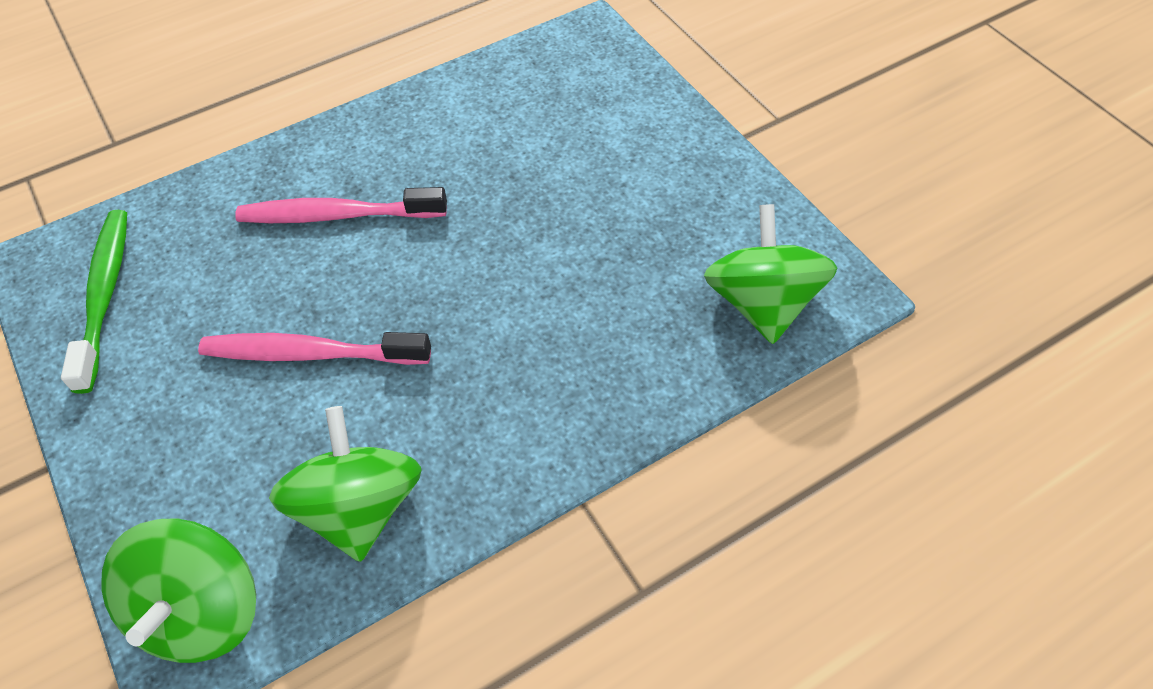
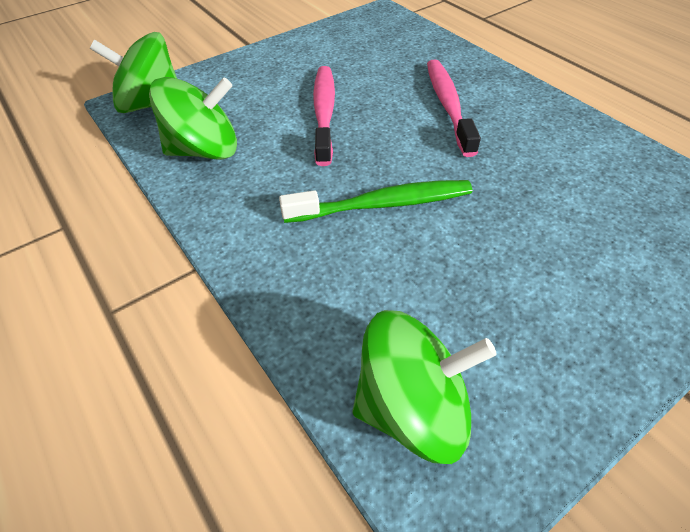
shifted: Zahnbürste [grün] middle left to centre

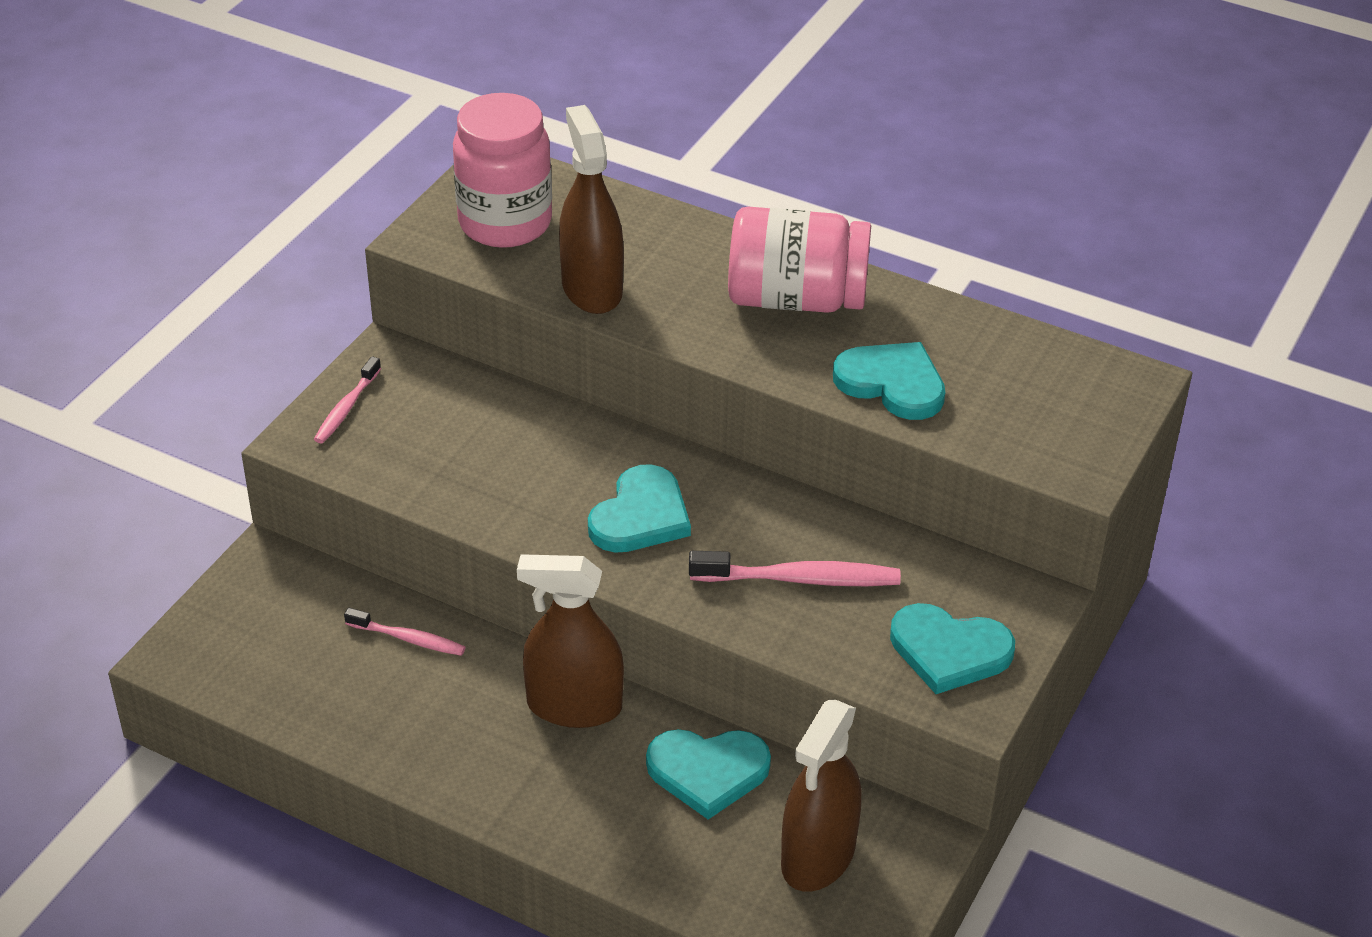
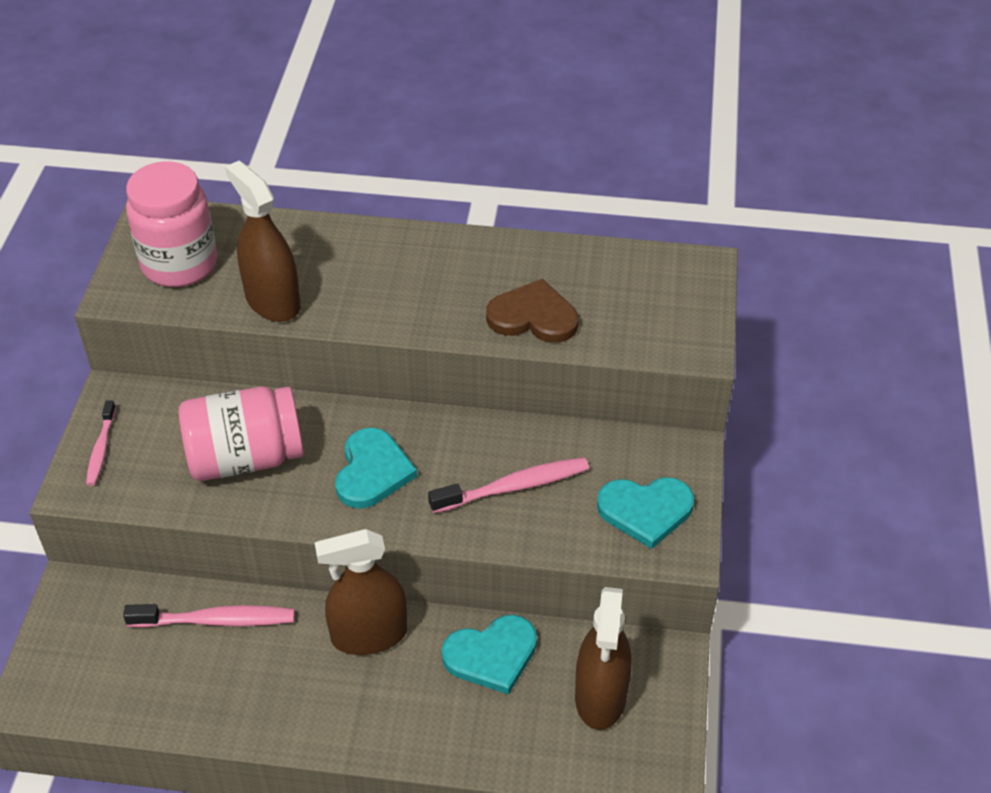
shifted: Einmachglas [rosa] (no. 2 from left) top centre to middle left
repainted: Herz [türkis] (no. 3 from left) centre to Herz [braun] centre
scaled: Zahnbürste [rosa] (no. 2 from left) bottom left = bottom left x1.61

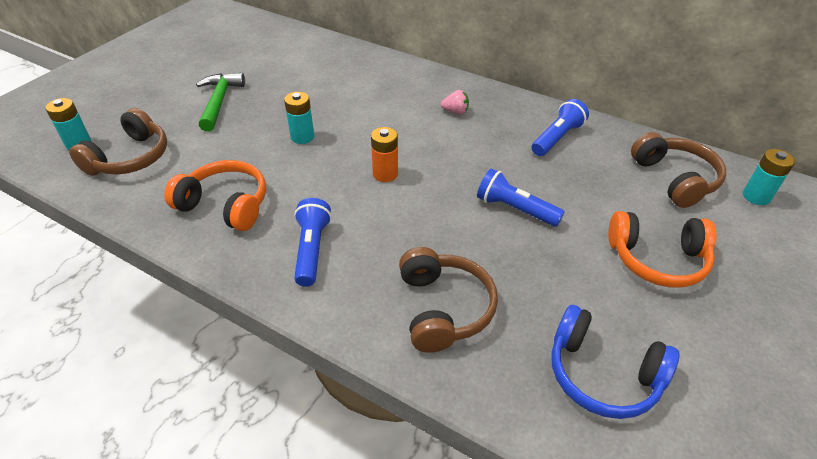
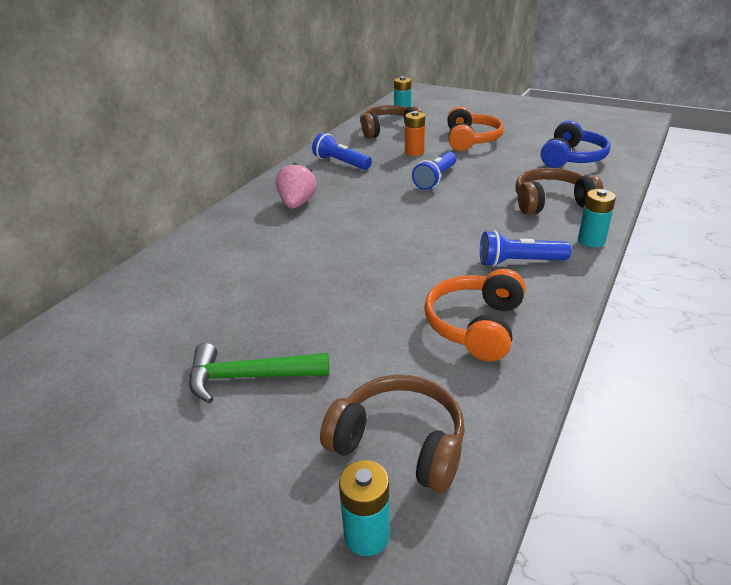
shifted: Batterie [türkis] (no. 2 from left in the first image) top centre to Batterie [türkis] (no. 3 from left) middle right; Batterie [orange] centre to top centre
scaled: Erdbeere [rosa] top centre = top centre x1.66

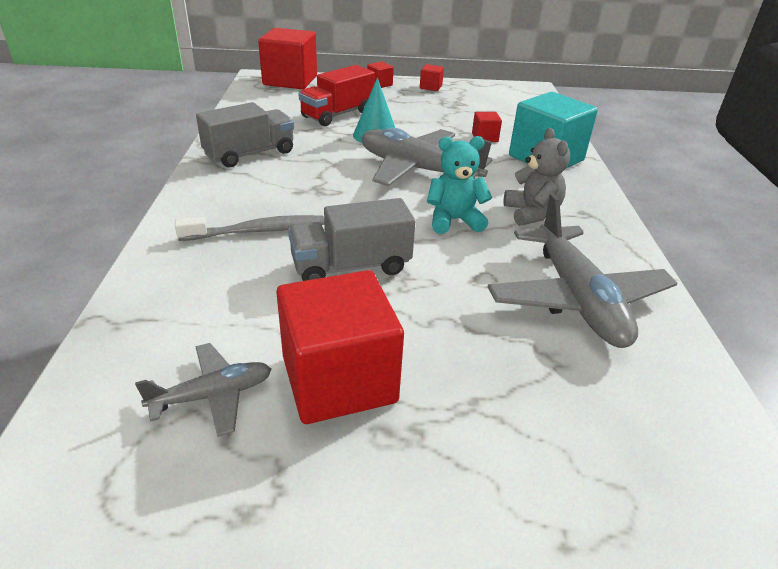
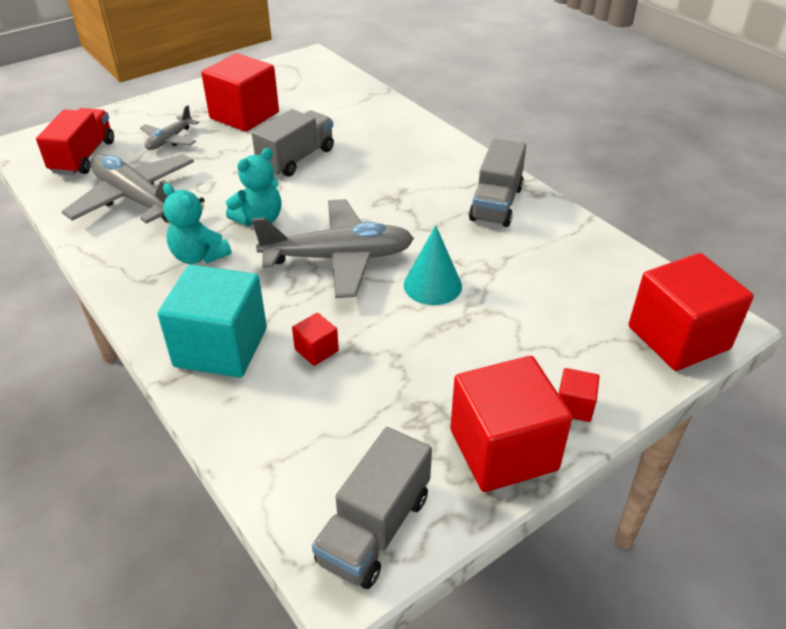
gone: Zahnbürste [grau] middle left
new: Lastwagen [grau] (no. 2 from left) bottom centre
shifted: Flugzeug [grau] (no. 1 from left in the first image) bottom left to Flugzeug [grau] (no. 2 from left) top left; Lastwagen [rot] top centre to top left
repainted: Teddybär [grau] top right to Teddybär [türkis] (no. 1 from left) middle left
scaled: Kubus [rot] (no. 4 from left in the first image) top centre = bottom centre x2.30

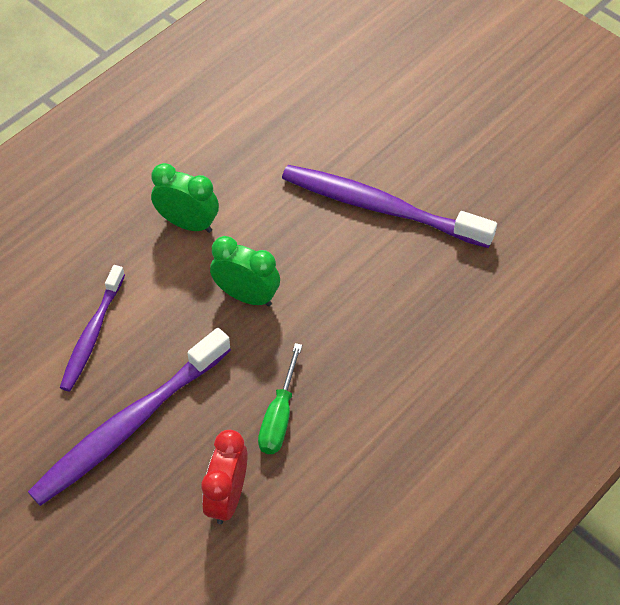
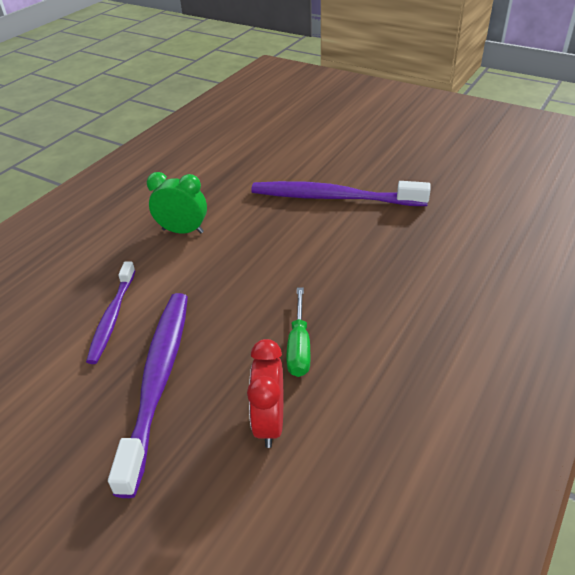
gone: Wecker [grün] (no. 2 from left) centre
rotated: Zahnbürste [lila] (no. 2 from left) bottom left = bottom left 150 degrees clockwise

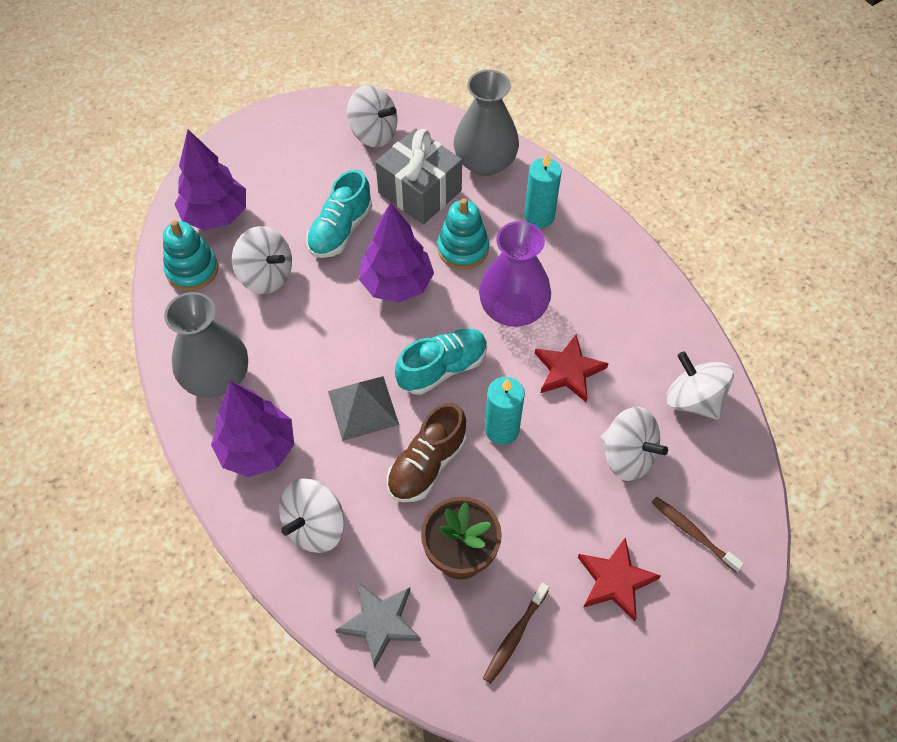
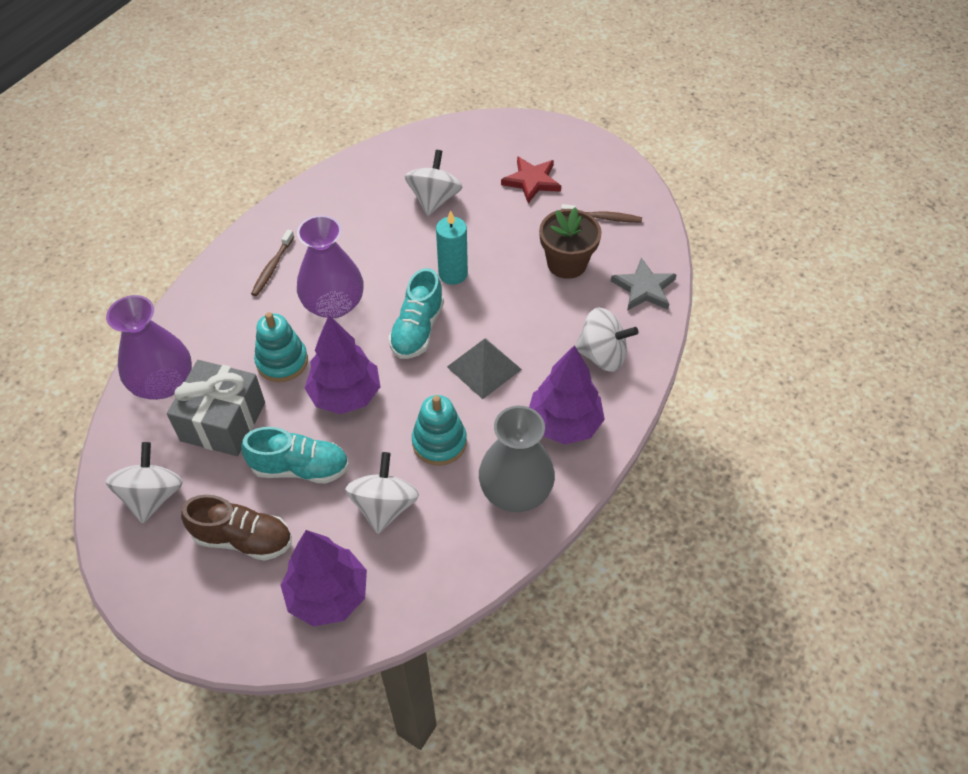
gone: Kerze [türkis] (no. 2 from left) top centre; Stern [rot] (no. 1 from left) centre; Kreisel [weiß] (no. 5 from left) middle right
shifted: Stapelspielzeug [türkis] (no. 1 from left in the first image) middle left to Stapelspielzeug [türkis] (no. 2 from left) centre; Schuh [braun] centre to bottom left; Zahnbürste [braun] (no. 2 from left in the first image) bottom right to Zahnbürste [braun] (no. 1 from left) middle left
repainted: Vase [grau] (no. 2 from left) top centre to Vase [lila] (no. 1 from left) middle left
rotated: Schuh [türkis] (no. 2 from left) centre = centre 105 degrees counterclockwise

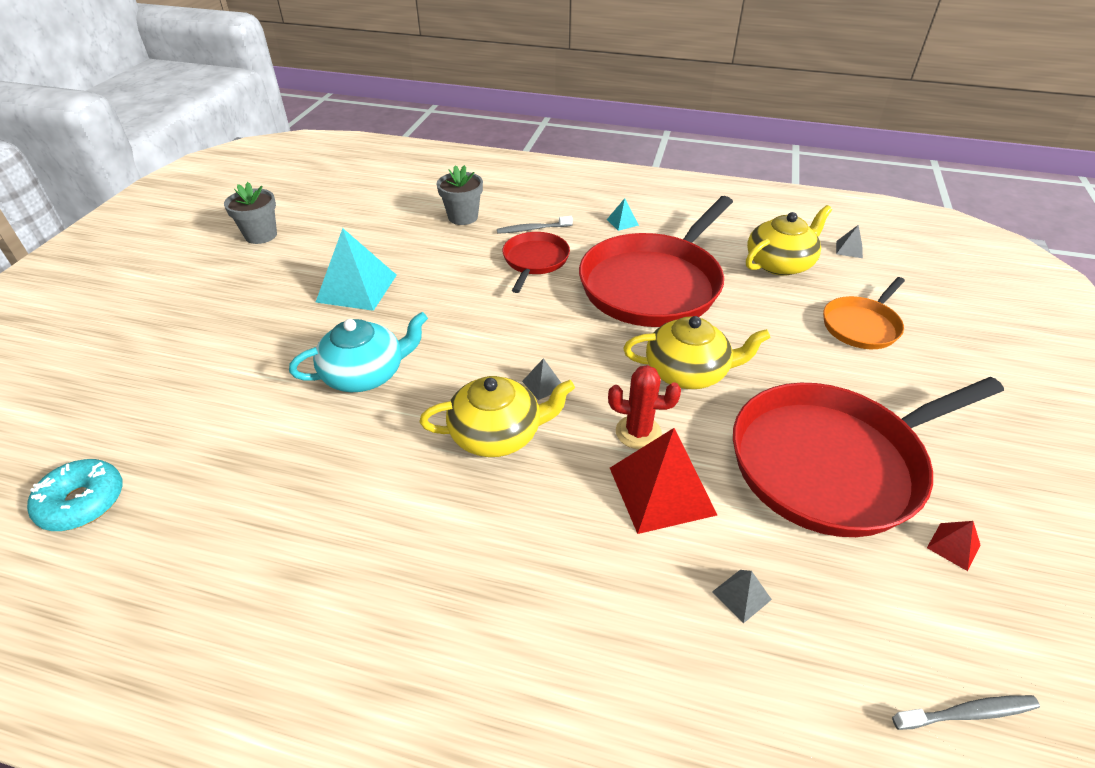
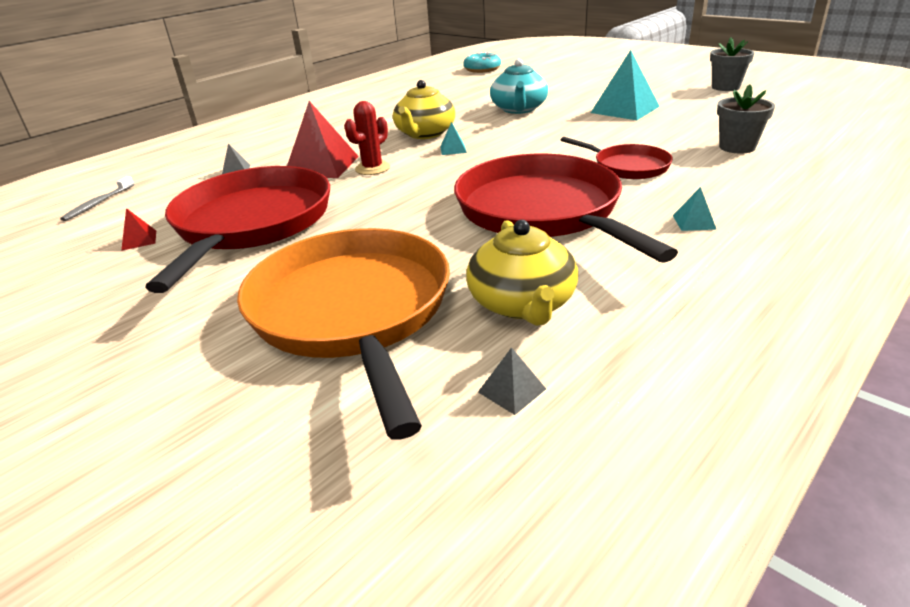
gone: Zahnbürste [grau] (no. 1 from left) top centre; Teekanne [gelb] (no. 2 from left) centre
repainted: Pyramide [grau] (no. 1 from left) centre to Pyramide [türkis] (no. 1 from left) top centre
scaled: Pfanne [orange] middle right = centre x1.99

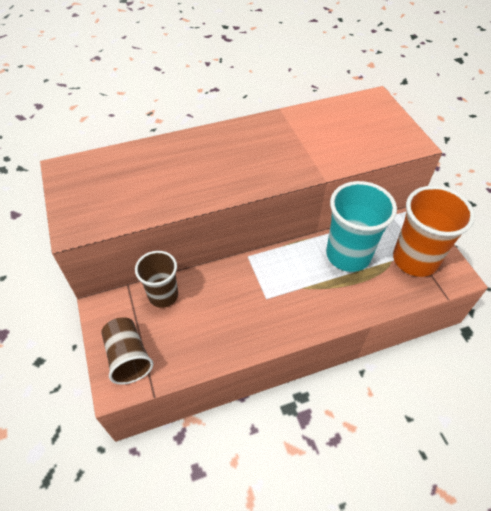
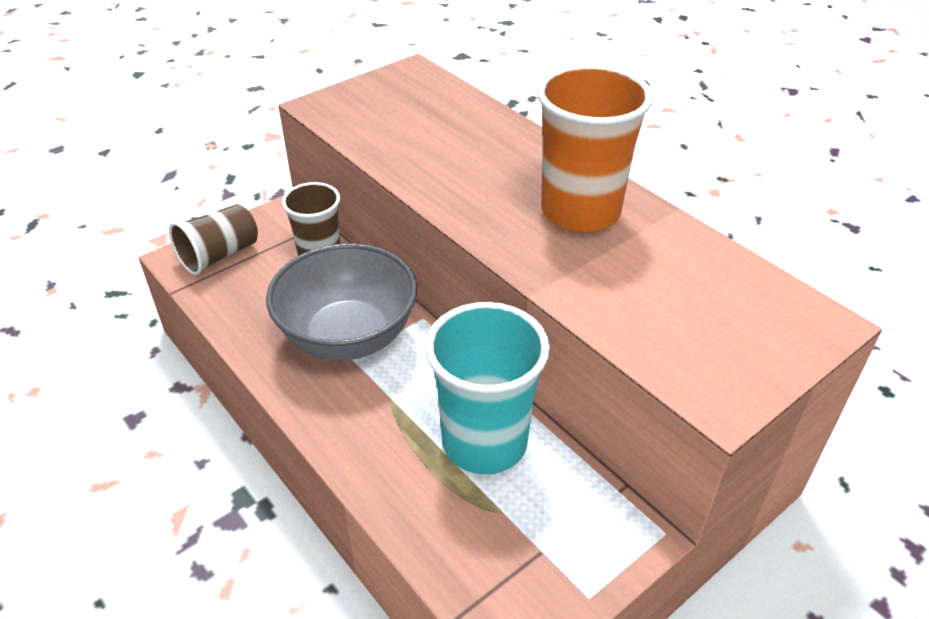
new: Schüssel [grau] centre
shifted: Becher [orange] middle right to top centre

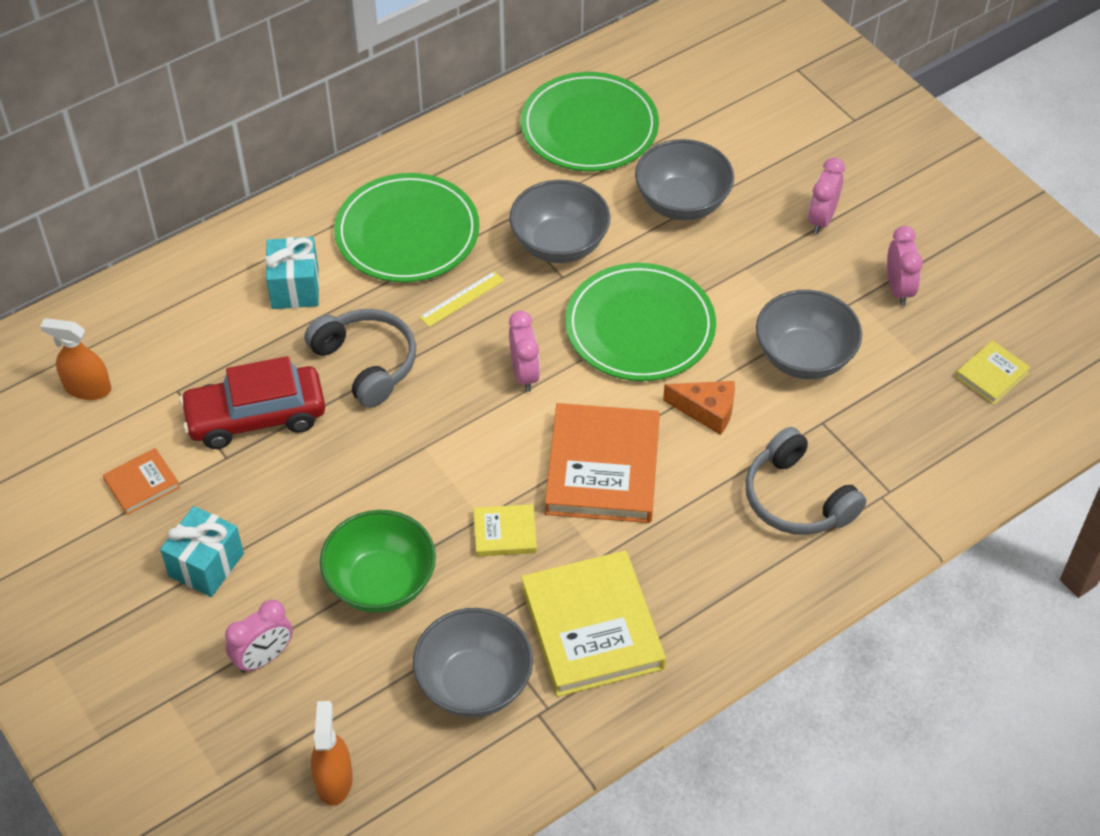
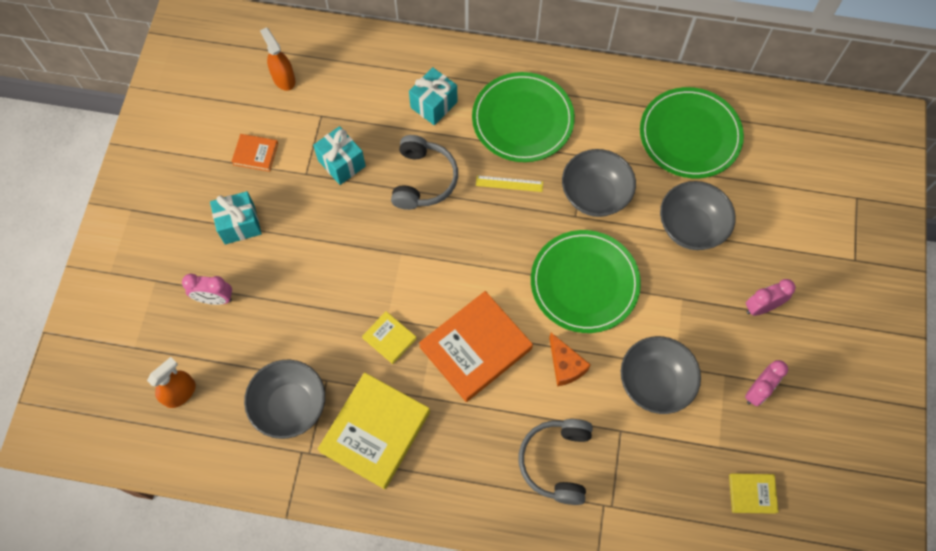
gone: Schüssel [grün] bottom centre; Wecker [rosa] (no. 2 from left) centre
swapped: Auto [rot] middle left to Geschenk [türkis] (no. 2 from left) top centre

